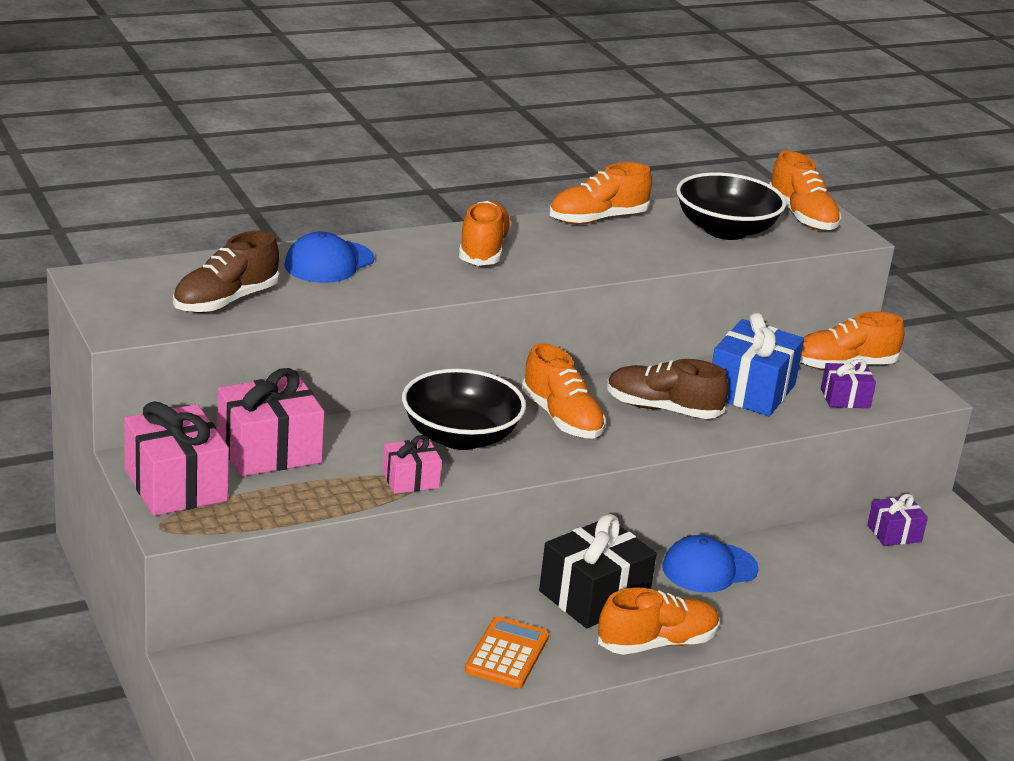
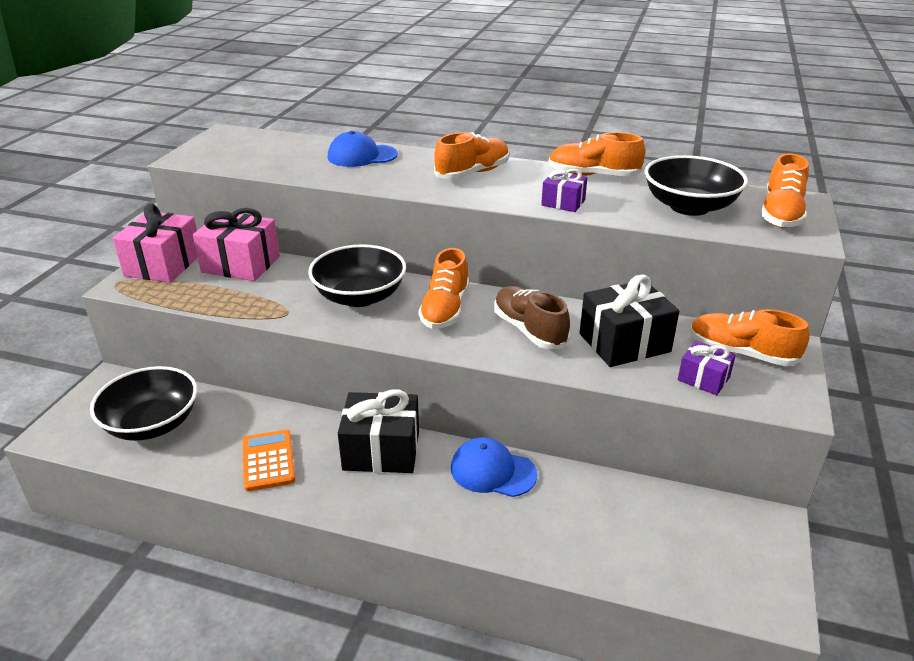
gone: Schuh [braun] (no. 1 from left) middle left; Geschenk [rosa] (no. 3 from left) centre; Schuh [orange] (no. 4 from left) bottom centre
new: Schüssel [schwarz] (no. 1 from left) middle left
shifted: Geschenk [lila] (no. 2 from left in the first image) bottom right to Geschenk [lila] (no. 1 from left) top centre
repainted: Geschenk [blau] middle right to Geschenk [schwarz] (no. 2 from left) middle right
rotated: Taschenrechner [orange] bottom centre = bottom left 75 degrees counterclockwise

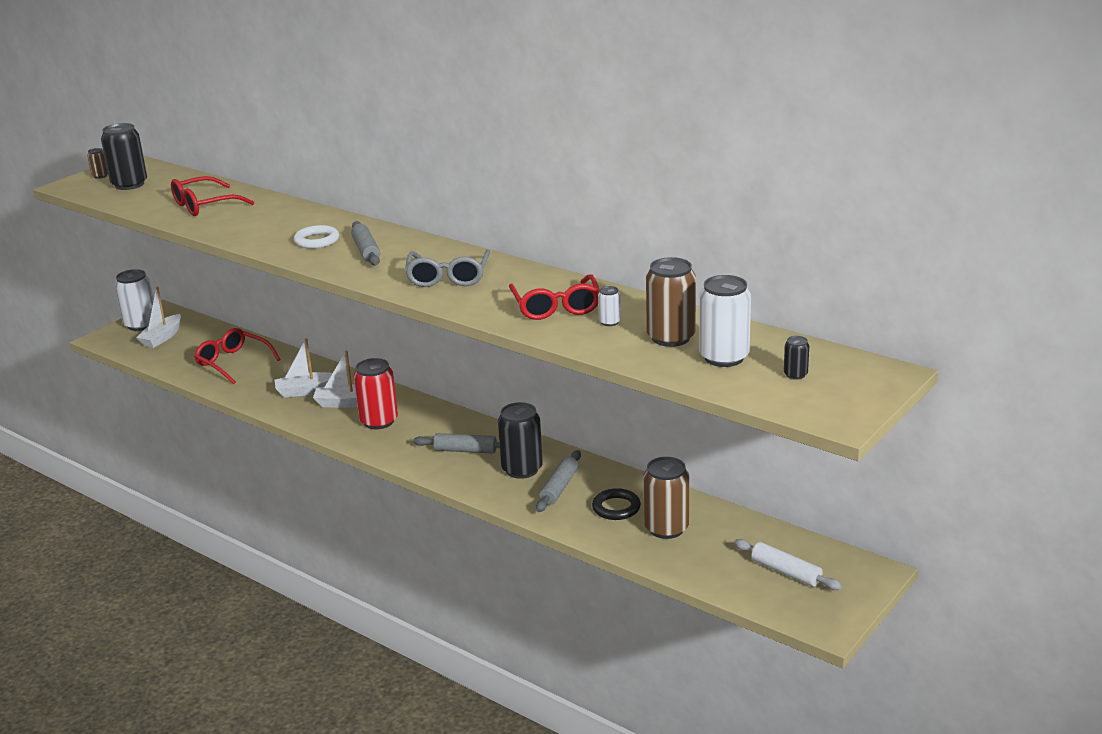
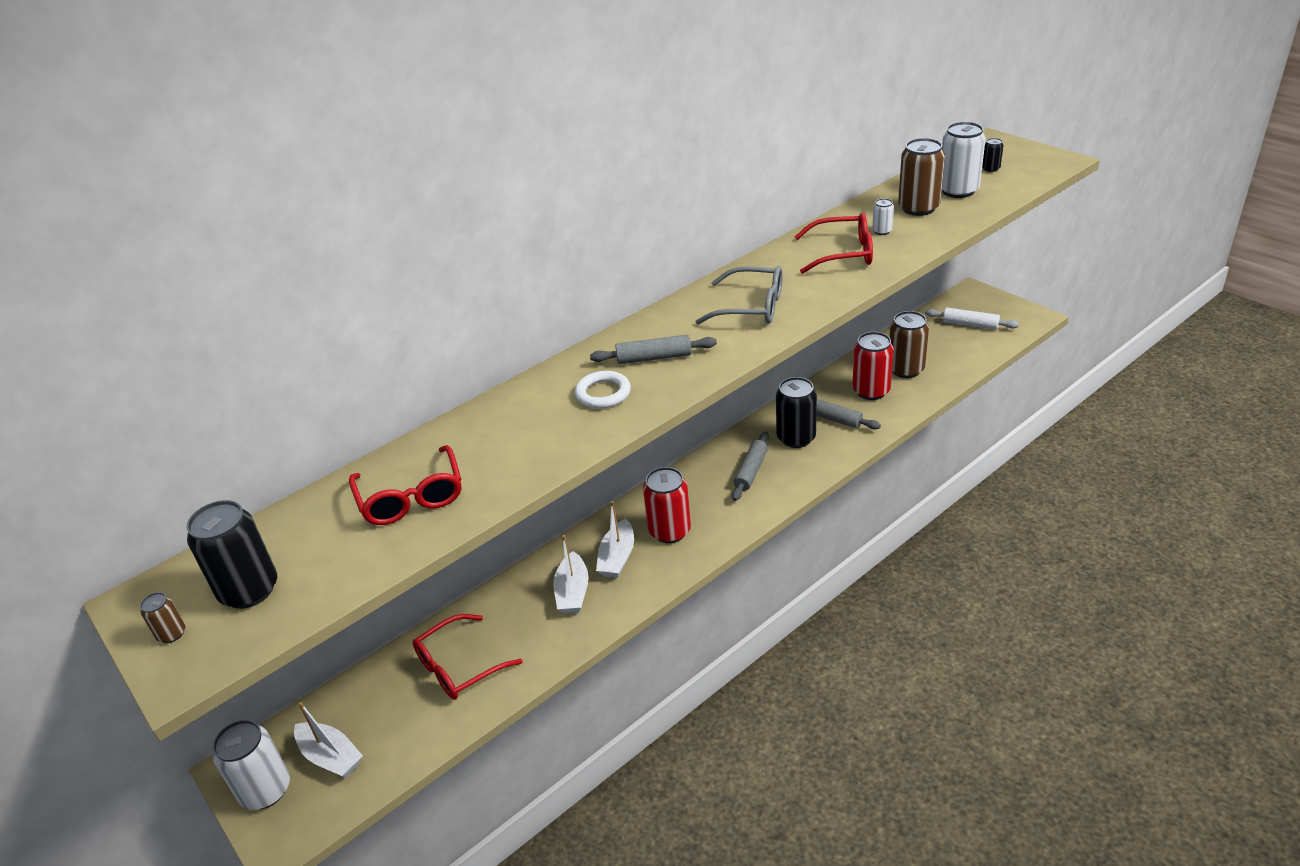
swapped: Ring [schwarz] bottom centre to Dose [rot] (no. 2 from left) middle right
rotated: Nudelholz [weiß] bottom right = middle right 60 degrees clockwise

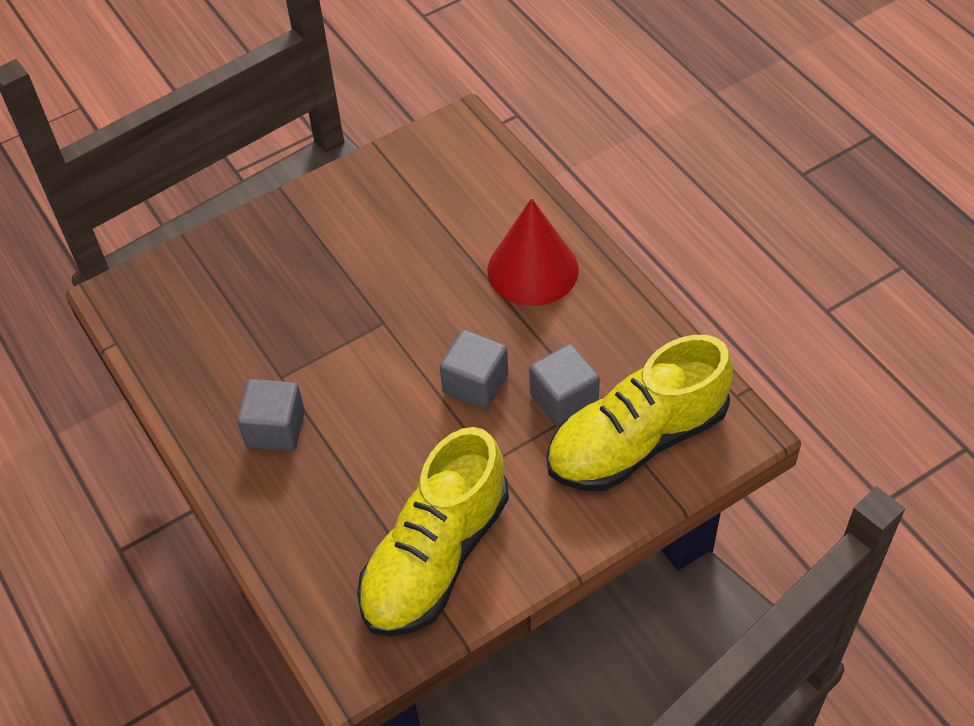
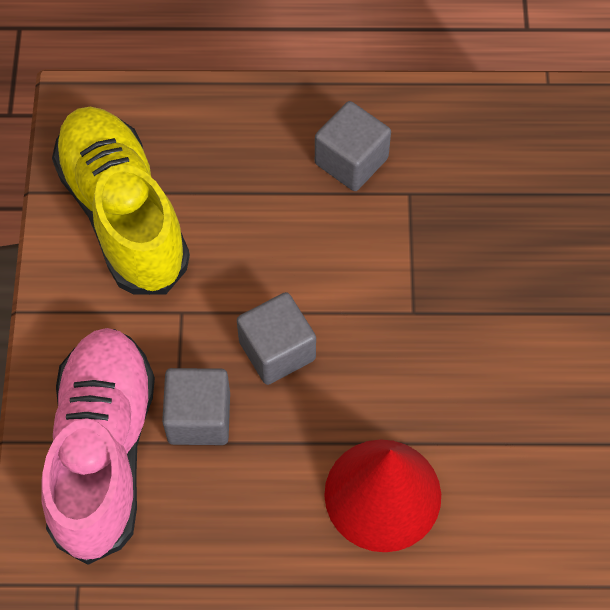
repainted: Schuh [gelb] (no. 2 from left) centre to Schuh [rosa] bottom left

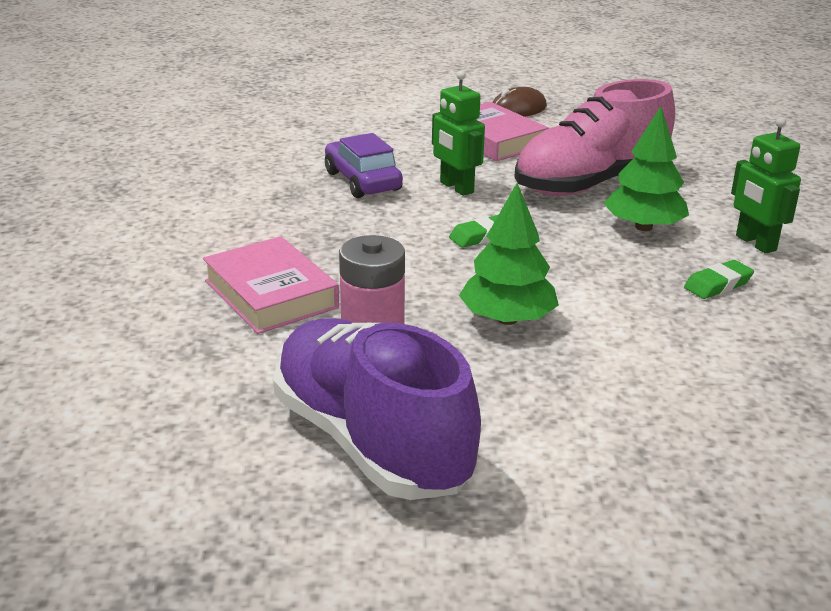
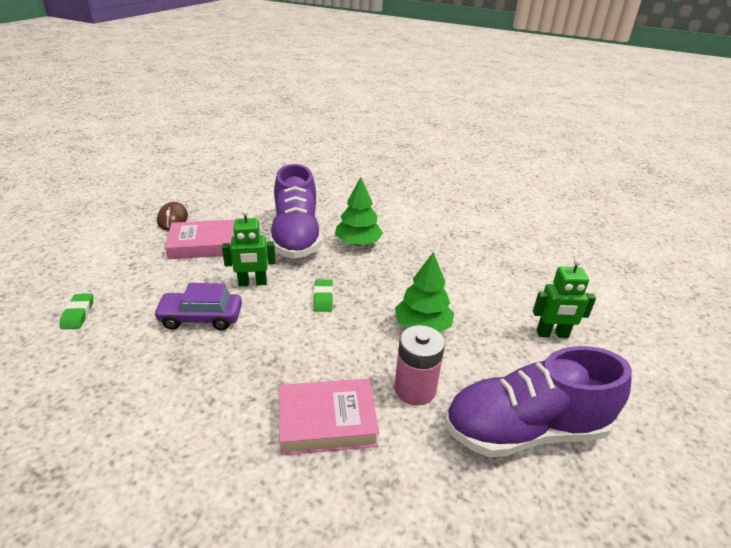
shifted: Radiergummi [grün] (no. 2 from left in the first image) middle right to Radiergummi [grün] (no. 1 from left) middle left; Roboter [grün] (no. 2 from left) top right to middle right
repainted: Schuh [rosa] top right to Schuh [lila] (no. 1 from left) centre

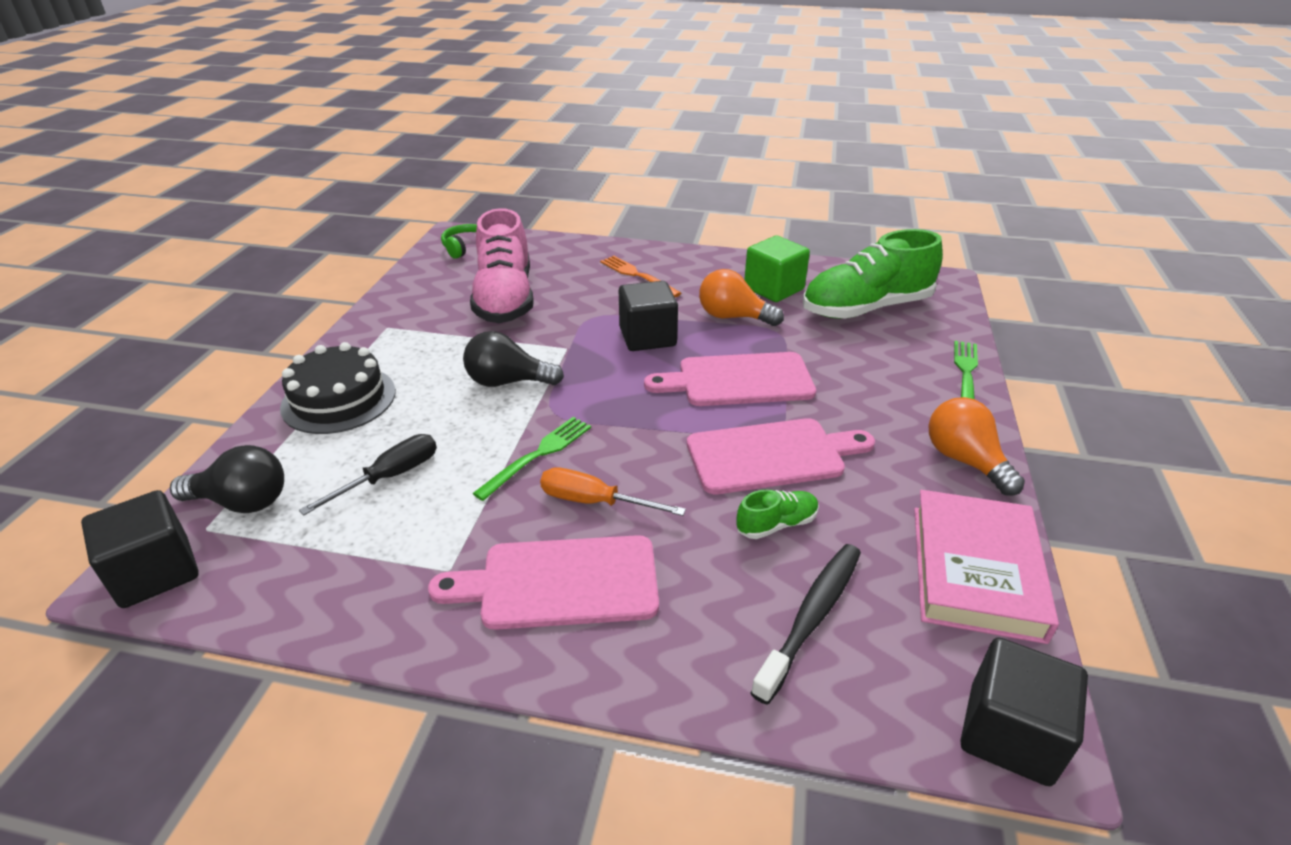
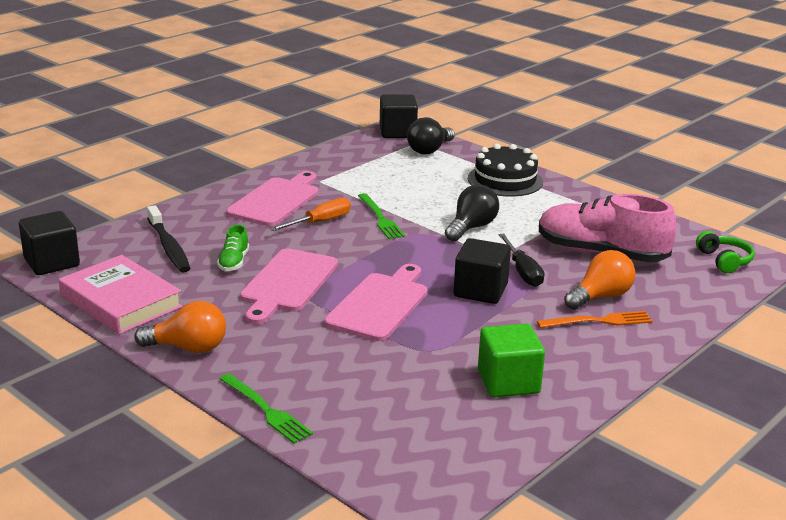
gone: Schuh [grün] (no. 2 from left) top right
shifted: Schraubenzieher [schwarz] middle left to centre; Glühbirne [orange] (no. 1 from left in the first image) centre to Glühbirne [orange] (no. 2 from left) middle right

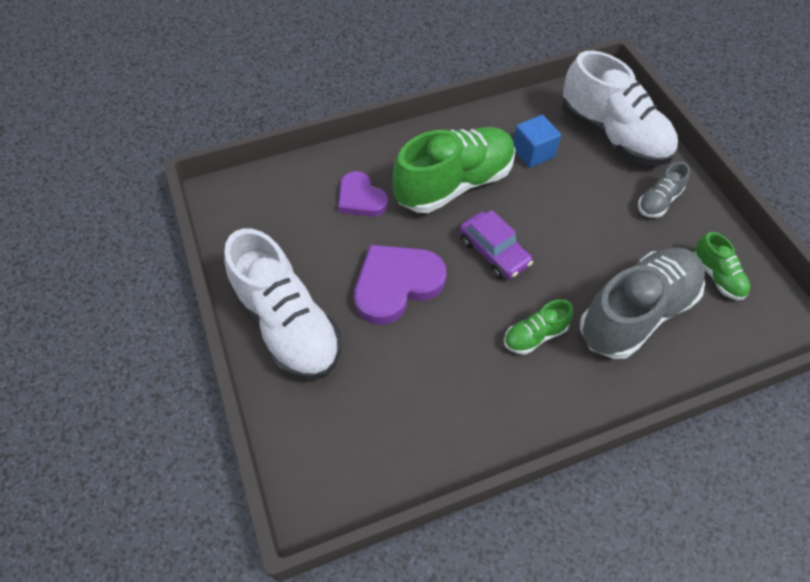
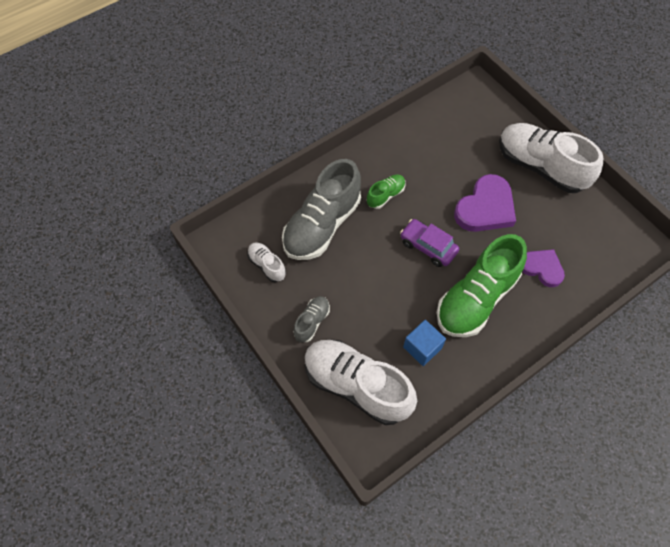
repainted: Schuh [grün] (no. 3 from left) middle right to Schuh [weiß] (no. 1 from left) centre

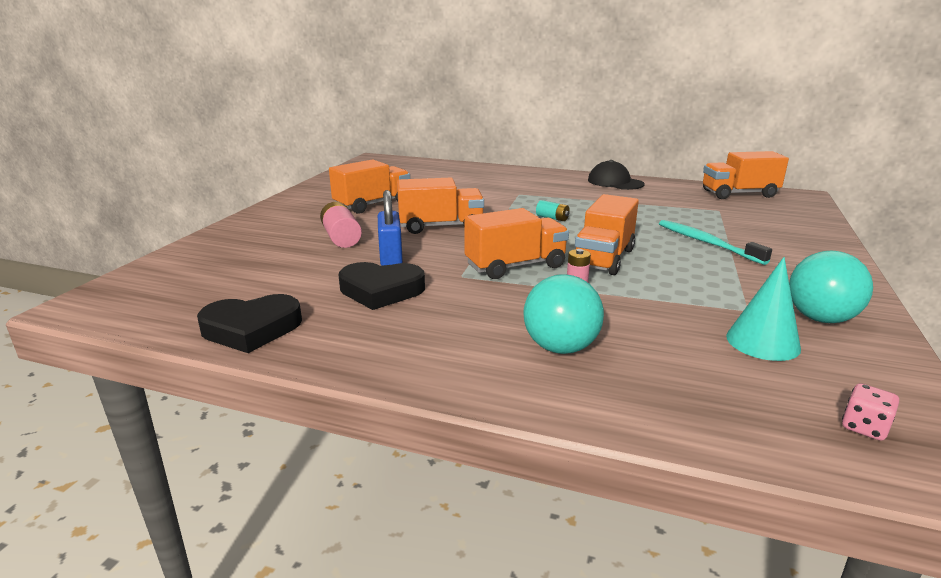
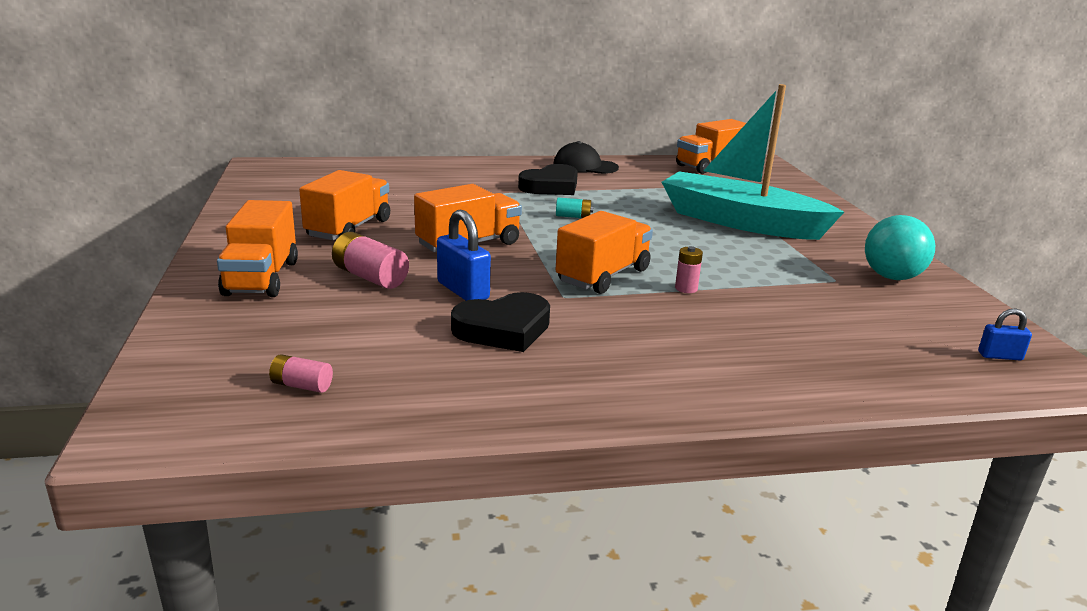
gone: Ball [türkis] (no. 1 from left) centre; Kegel [türkis] middle right
new: Batterie [rosa] (no. 1 from left) middle left
shifted: Herz [schwarz] (no. 1 from left in the first image) middle left to Herz [schwarz] (no. 2 from left) top centre; Lastwagen [orange] (no. 4 from left in the first image) centre to Lastwagen [orange] (no. 1 from left) middle left
swapped: Zahnbürste [türkis] middle right to Boot [türkis] top right; Spielwürfel [rosa] bottom right to Vorhängeschloss [blau] (no. 2 from left) middle right

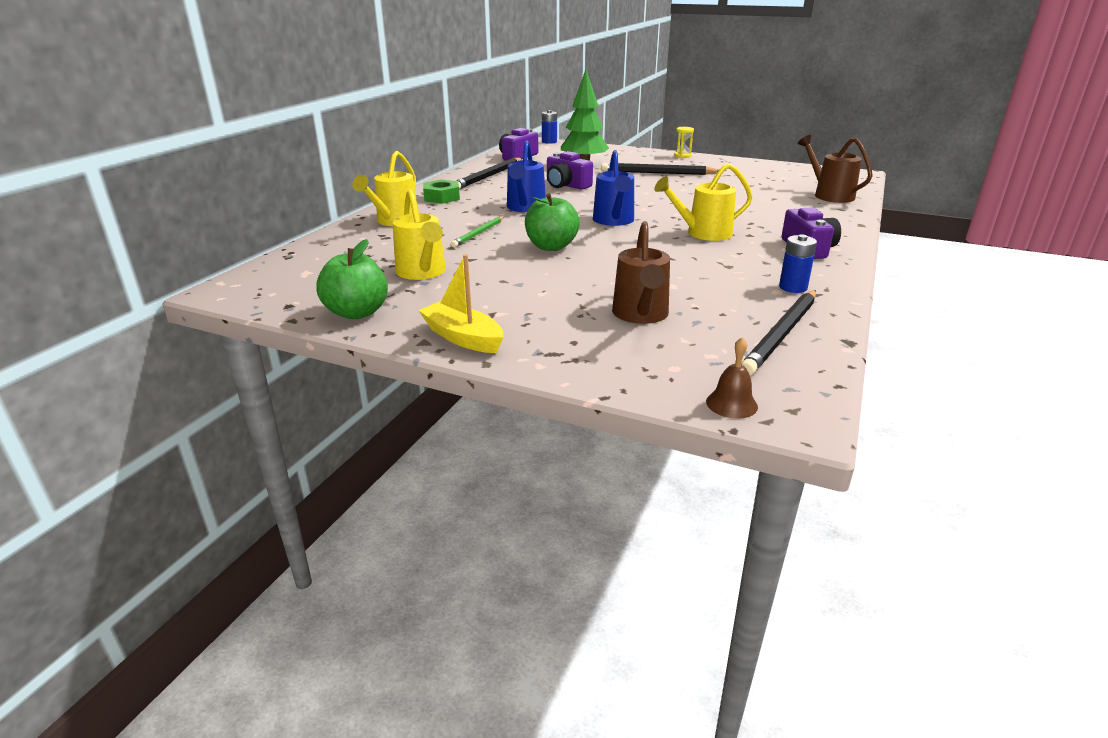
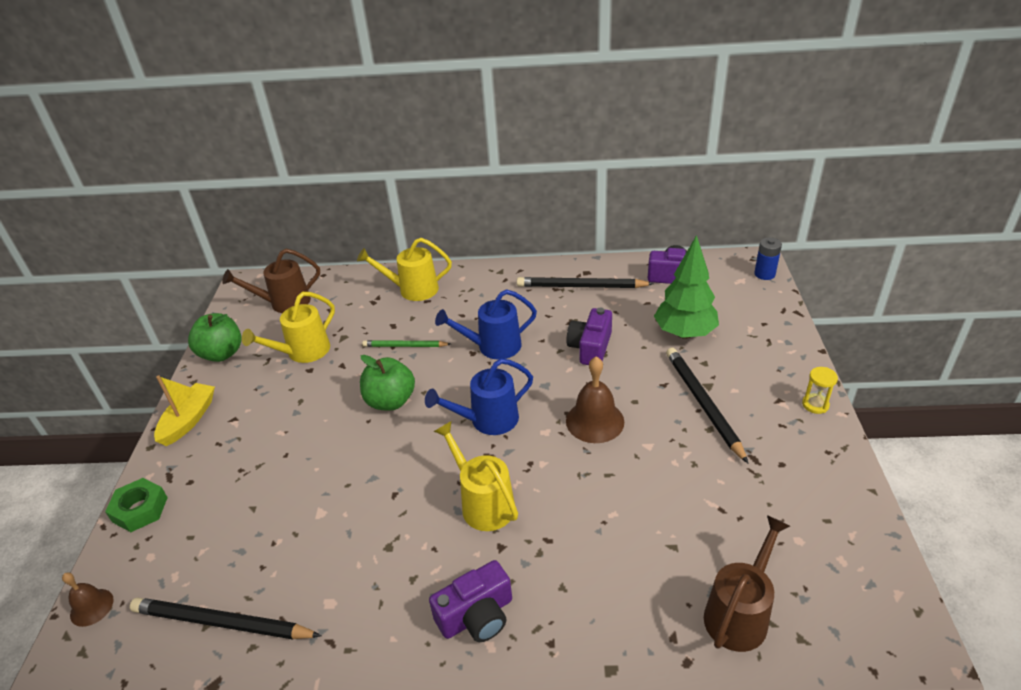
gone: Batterie [blau] (no. 2 from left) middle right
new: Glocke [braun] (no. 2 from left) centre
shifted: Sechskantmutter [grün] top centre to bottom left; Gießkanne [braun] (no. 1 from left) centre to middle left

